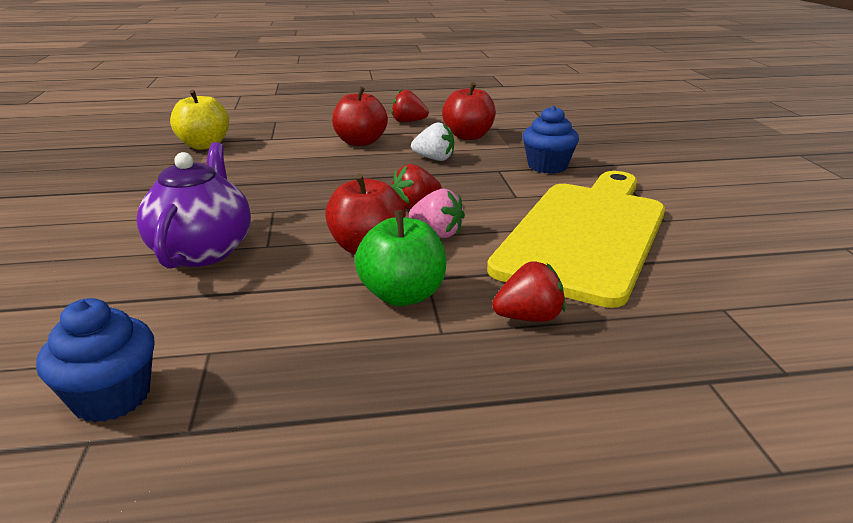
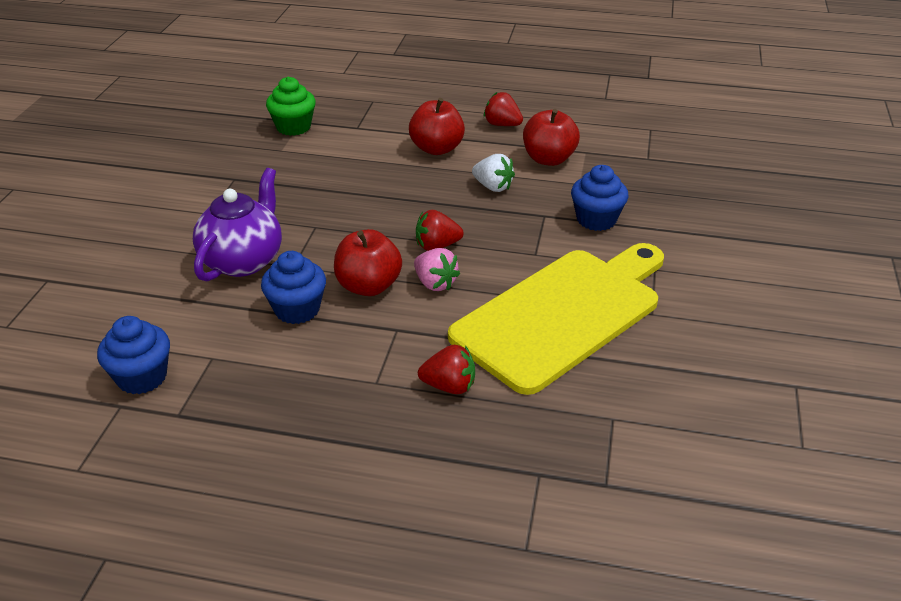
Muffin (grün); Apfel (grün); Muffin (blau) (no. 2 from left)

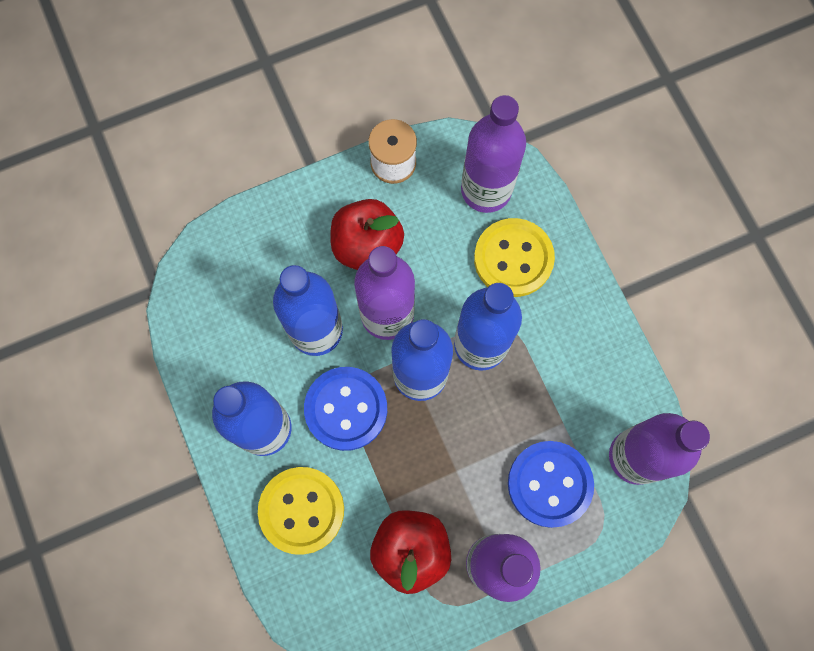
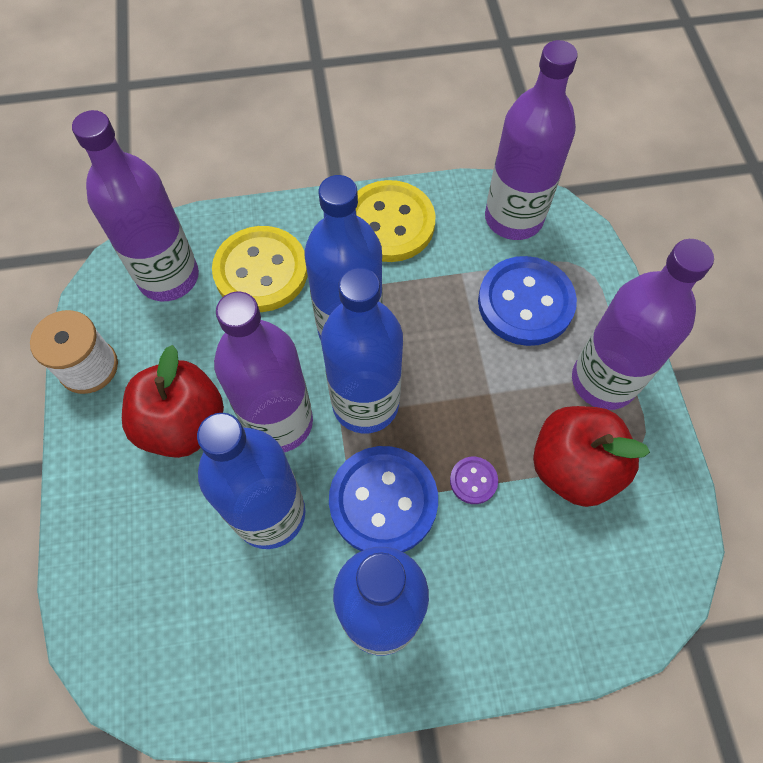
Knopf (gelb) (no. 2 from left); Knopf (lila)

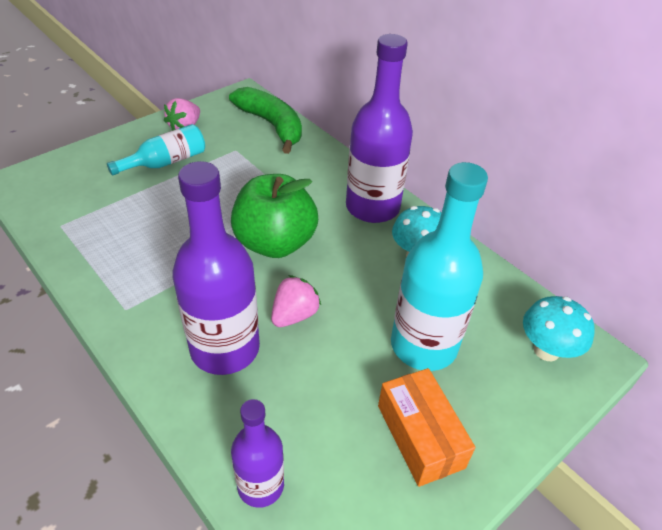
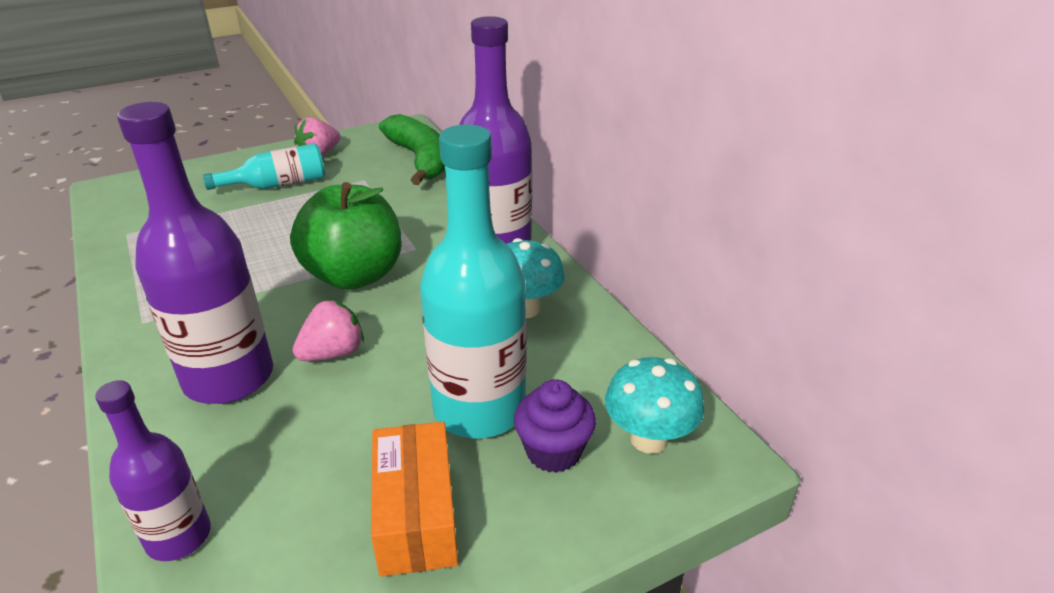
Muffin (lila)

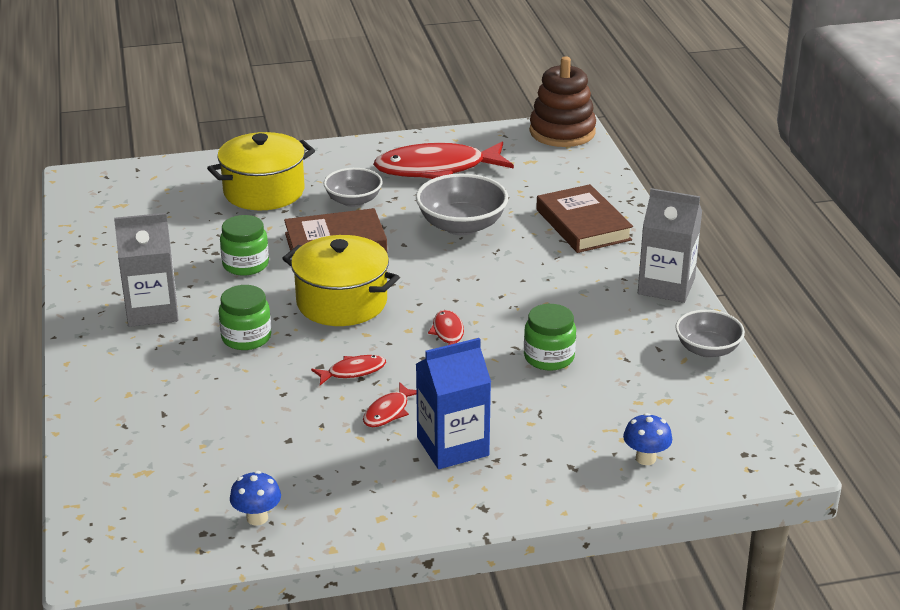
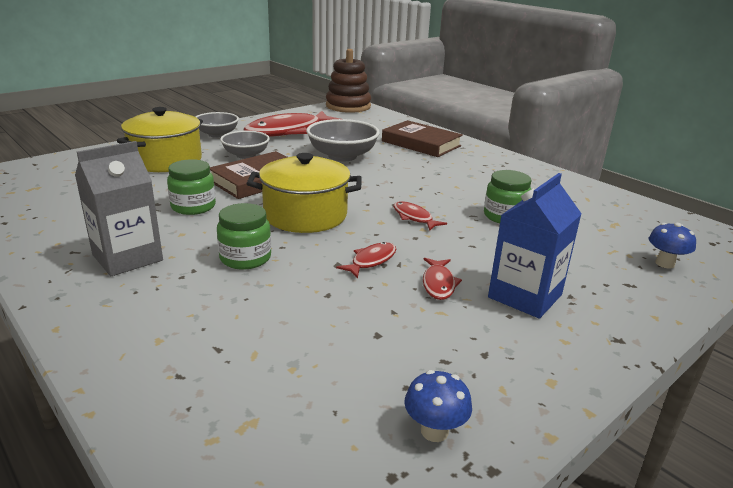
Getränkekarton (grau) (no. 2 from left in the first image); Schüssel (grau) (no. 1 from left)

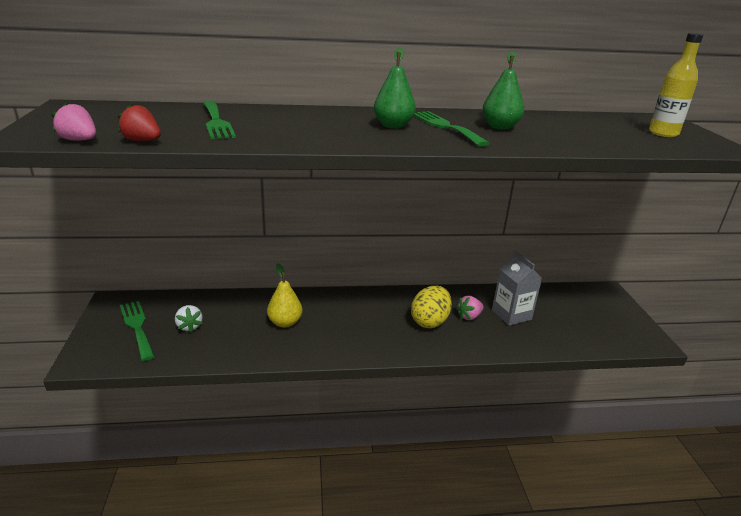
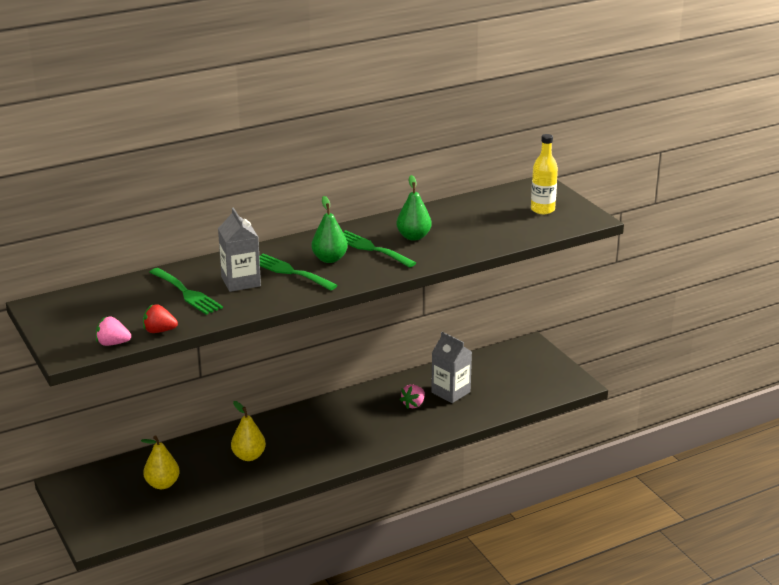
Ei (gelb); Gabel (grün) (no. 2 from left); Birne (gelb) (no. 1 from left); Getränkekarton (grau) (no. 1 from left)

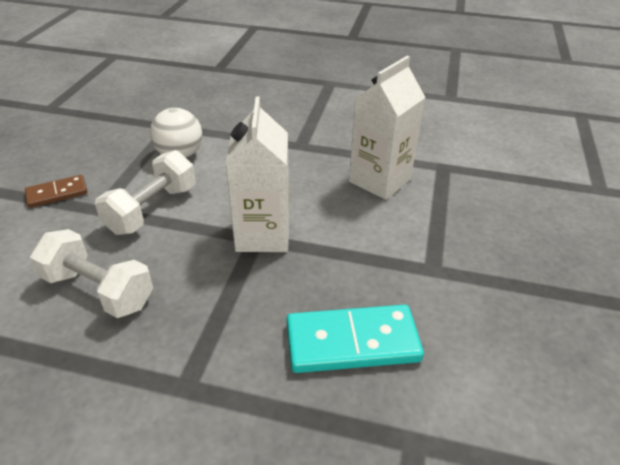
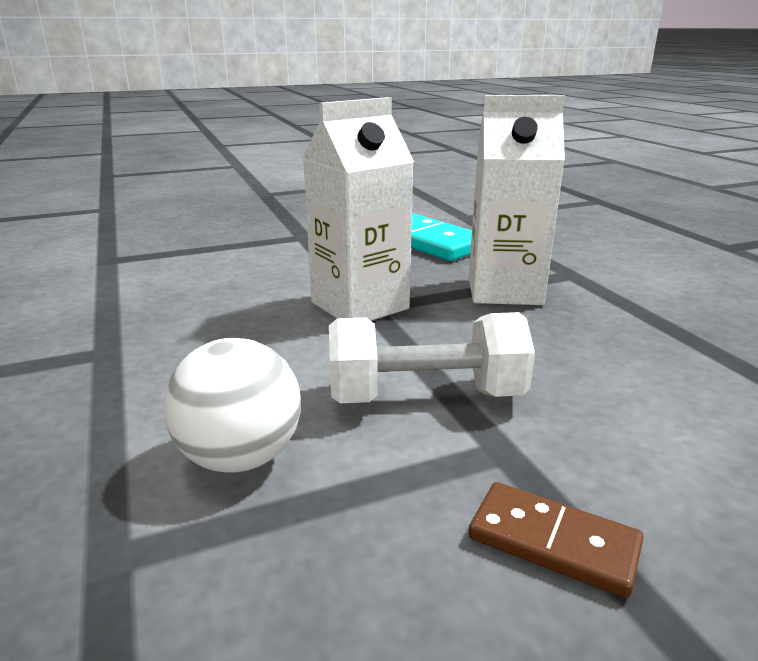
Getränkekarton (weiß) (no. 2 from left); Hantel (weiß) (no. 1 from left in the first image)

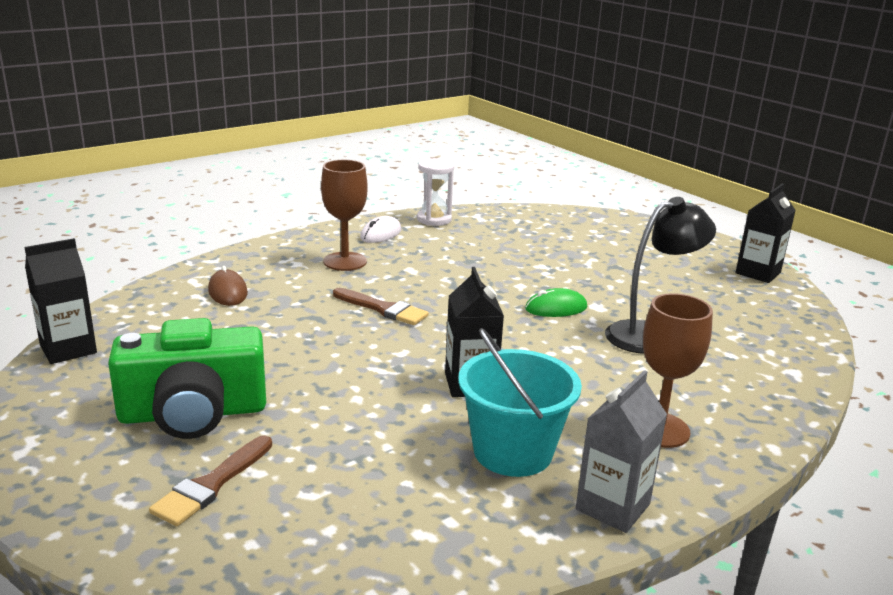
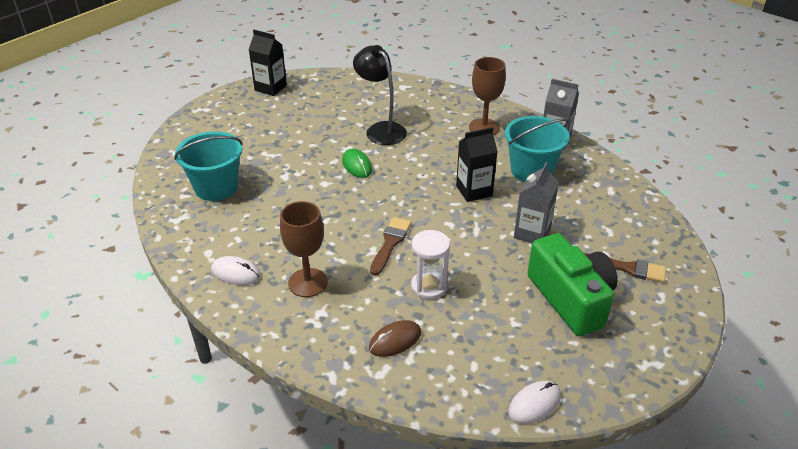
Sanduhr (weiß); Computermaus (weiß) (no. 2 from left); Eimer (türkis) (no. 1 from left); Getränkekarton (grau) (no. 1 from left)

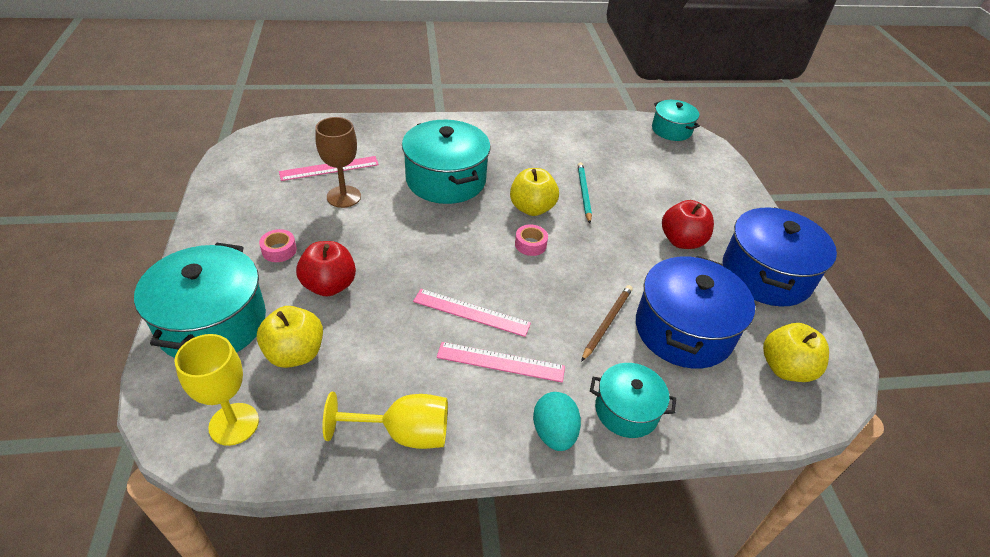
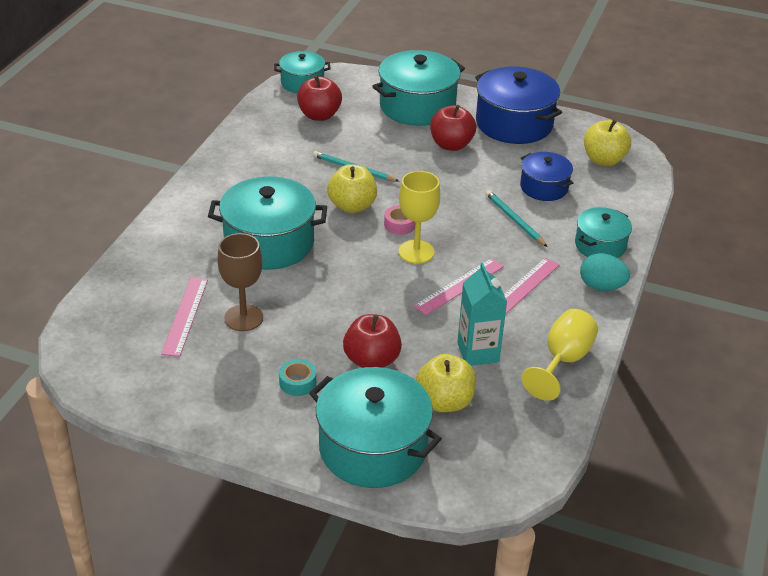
Klebeband (türkis); Kochtopf (blau) (no. 2 from left); Bleistift (türkis) (no. 2 from left); Kelch (gelb) (no. 1 from left); Kochtopf (türkis) (no. 4 from left); Apfel (rot) (no. 1 from left); Getränkekarton (türkis)

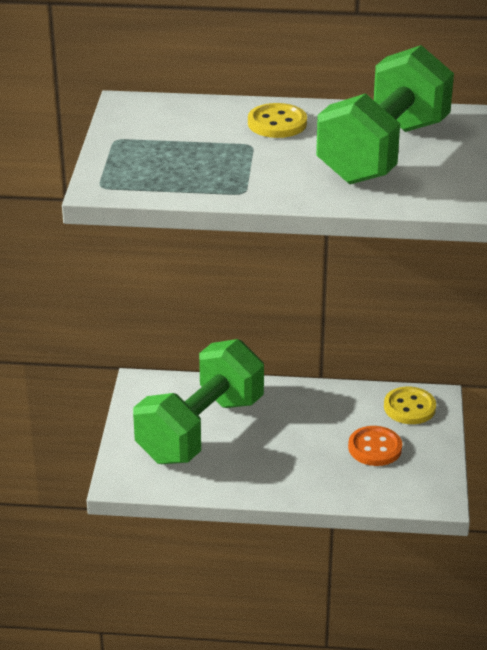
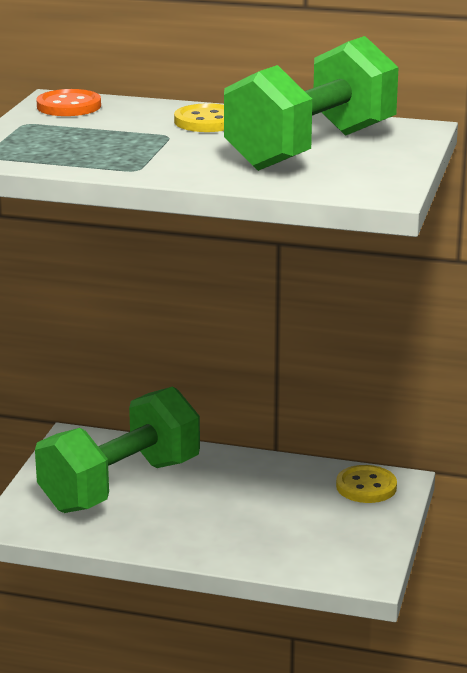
Knopf (orange)

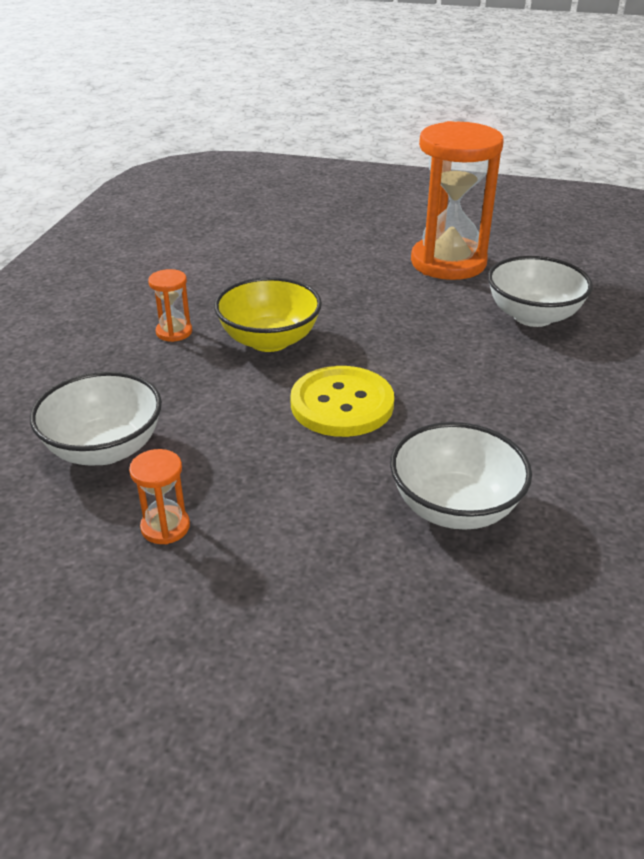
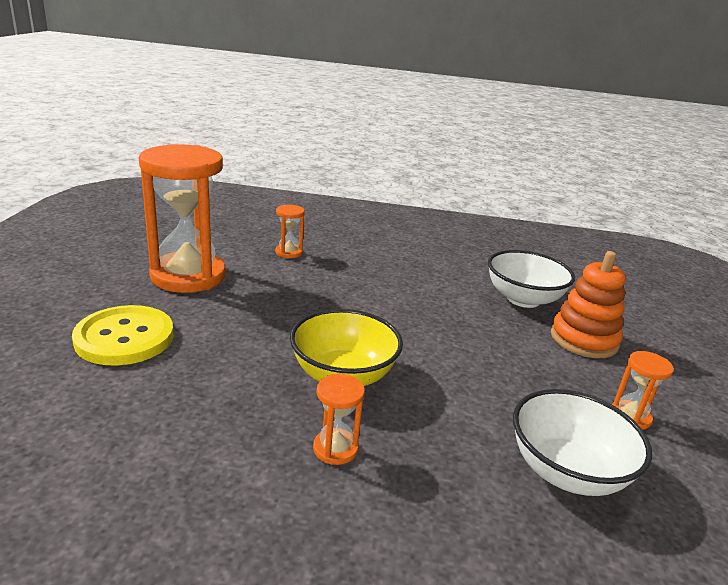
Sanduhr (orange) (no. 2 from left); Knopf (gelb); Stapelspielzeug (orange)

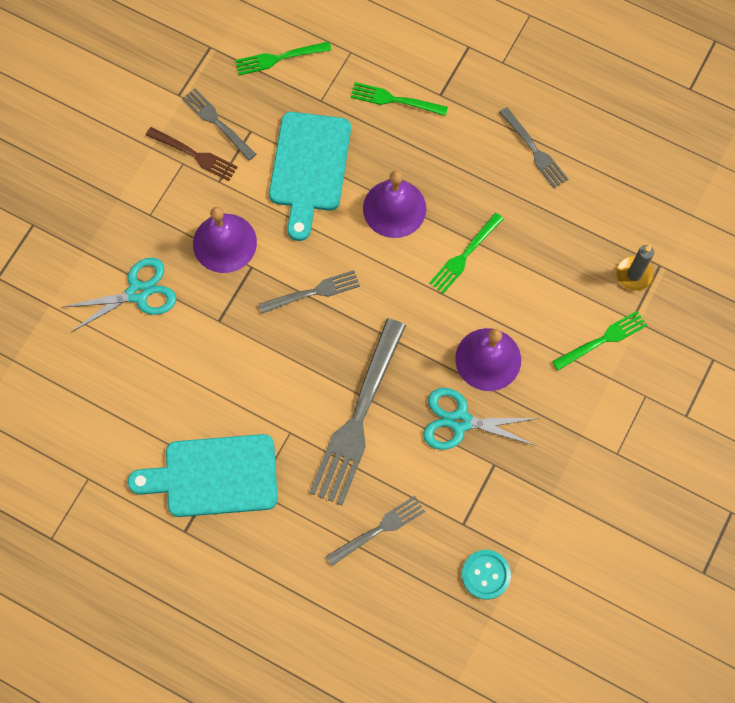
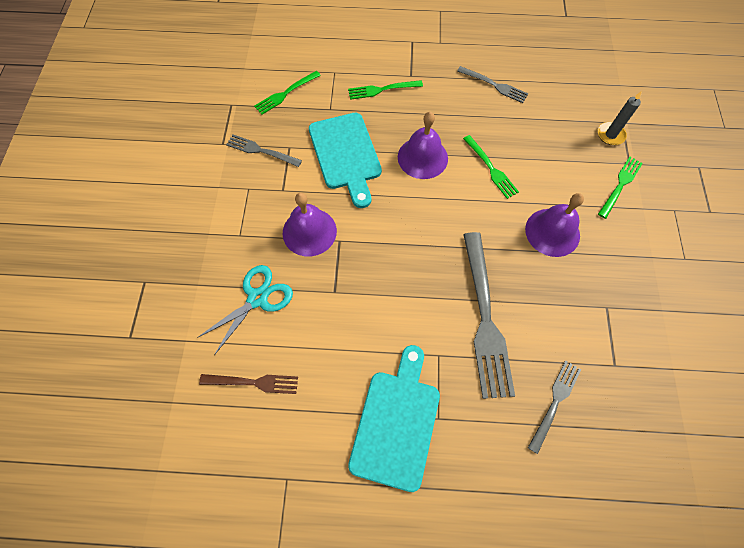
Gabel (braun); Gabel (grün) (no. 3 from left); Gabel (grau) (no. 2 from left in the first image); Schere (türkis) (no. 2 from left in the first image); Schneidebrett (türkis) (no. 2 from left); Knopf (türkis)

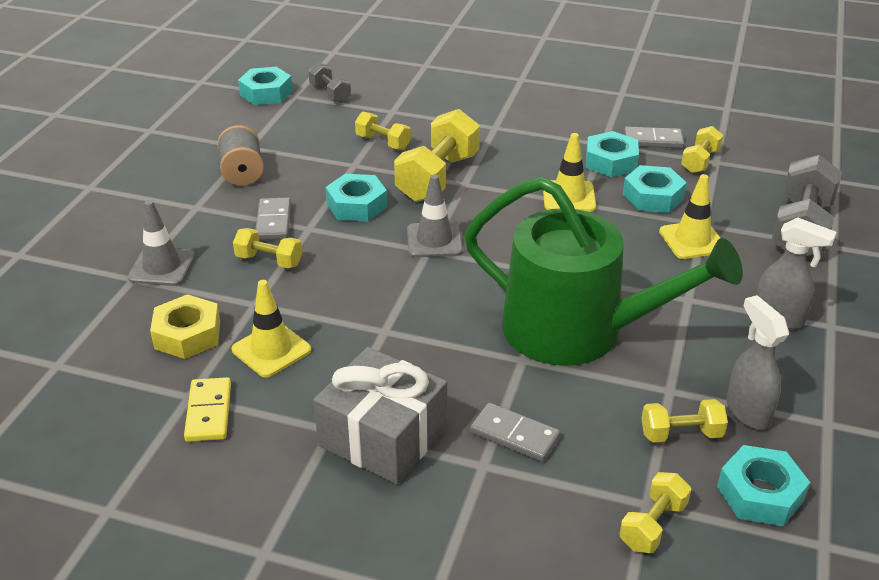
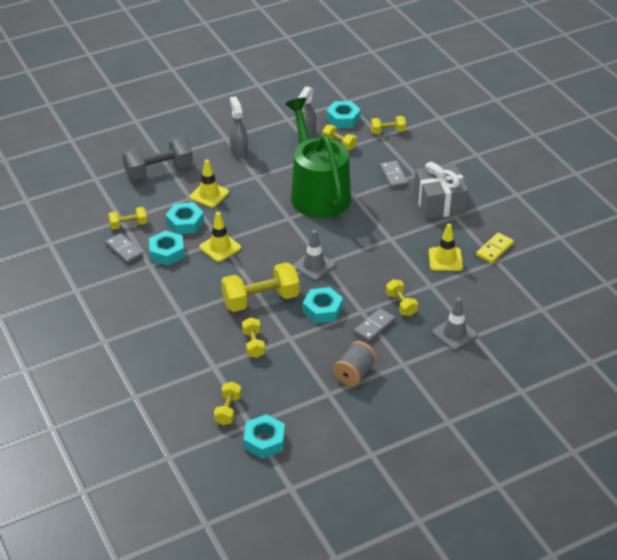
Hantel (gelb) (no. 2 from left); Sechskantmutter (gelb)

